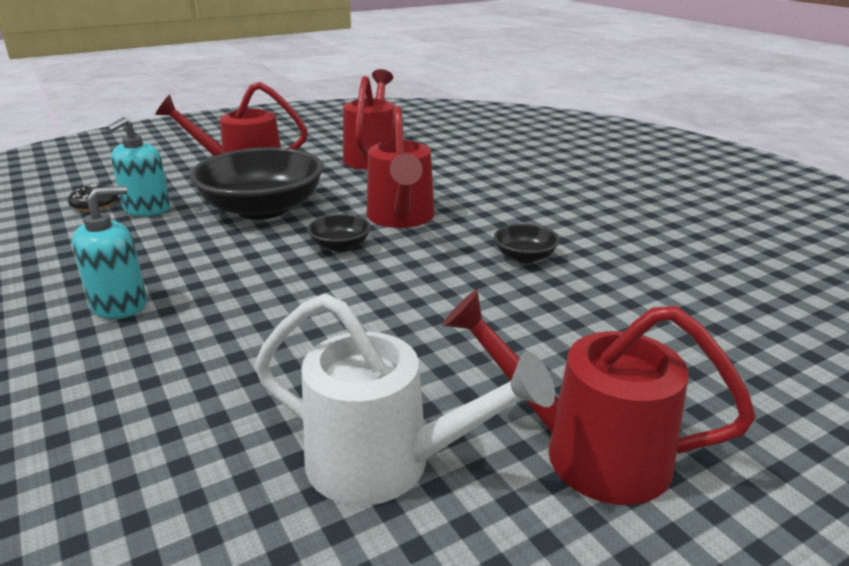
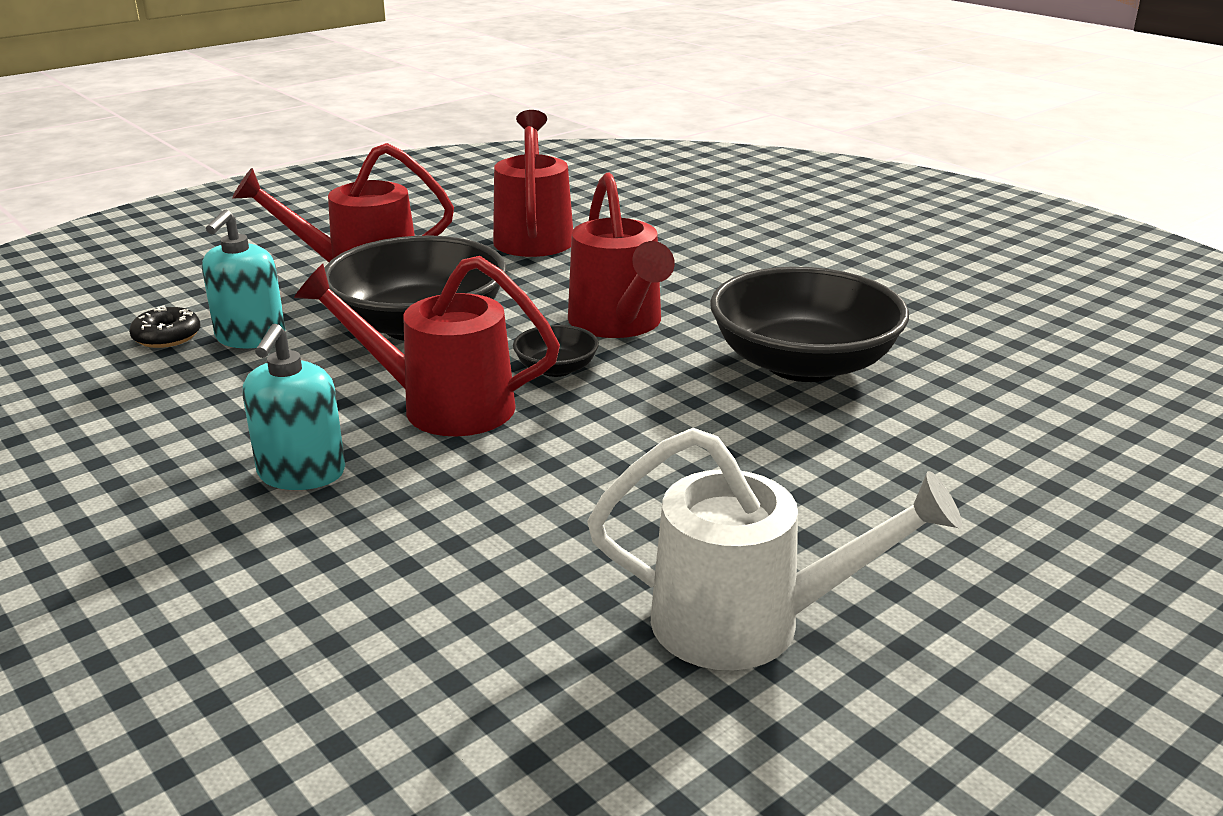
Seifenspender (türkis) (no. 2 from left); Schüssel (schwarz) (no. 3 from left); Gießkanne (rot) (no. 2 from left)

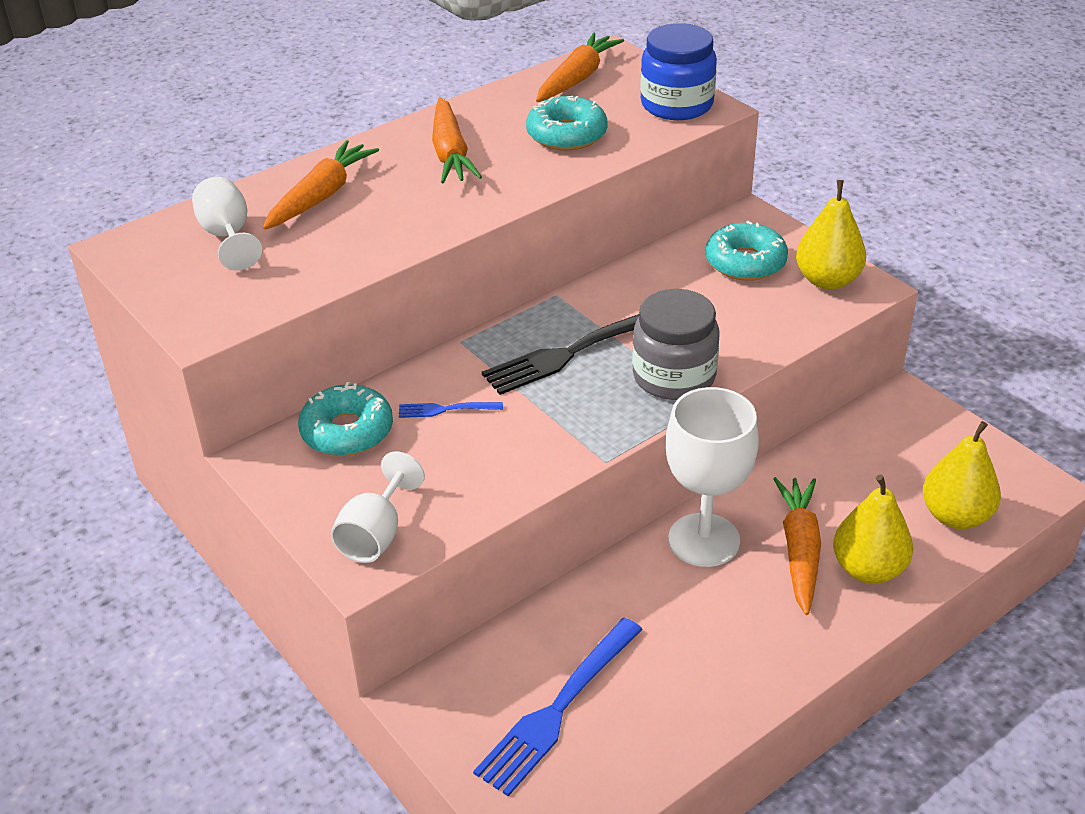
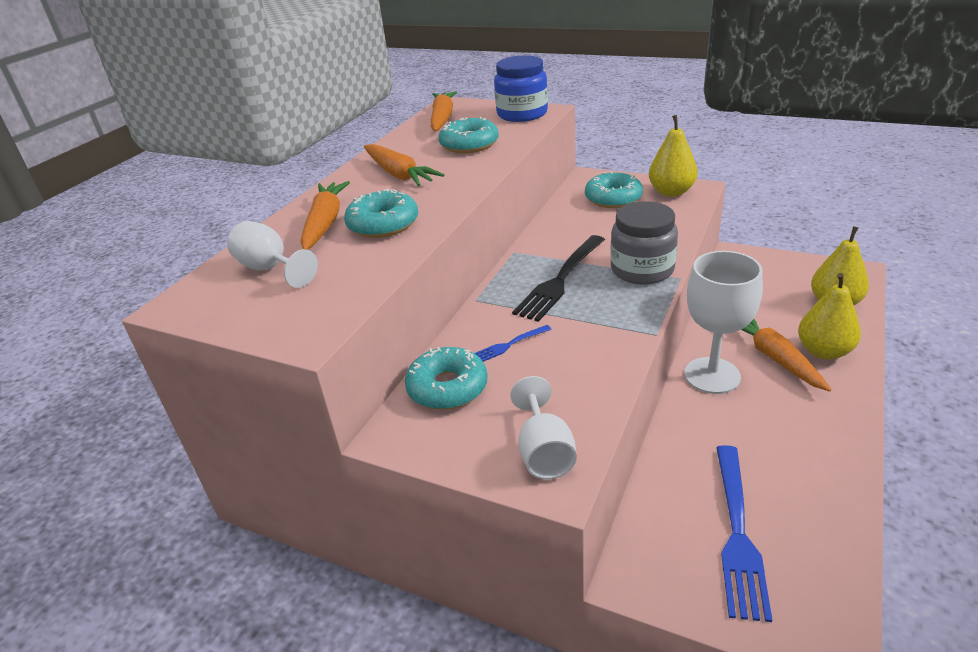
Donut (türkis) (no. 1 from left)

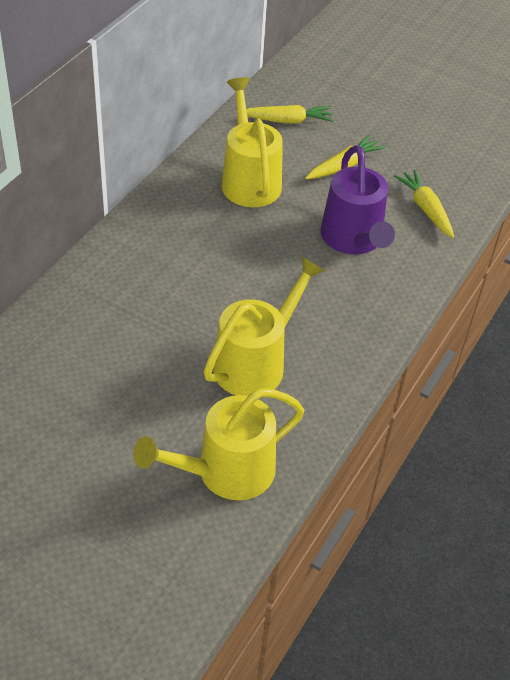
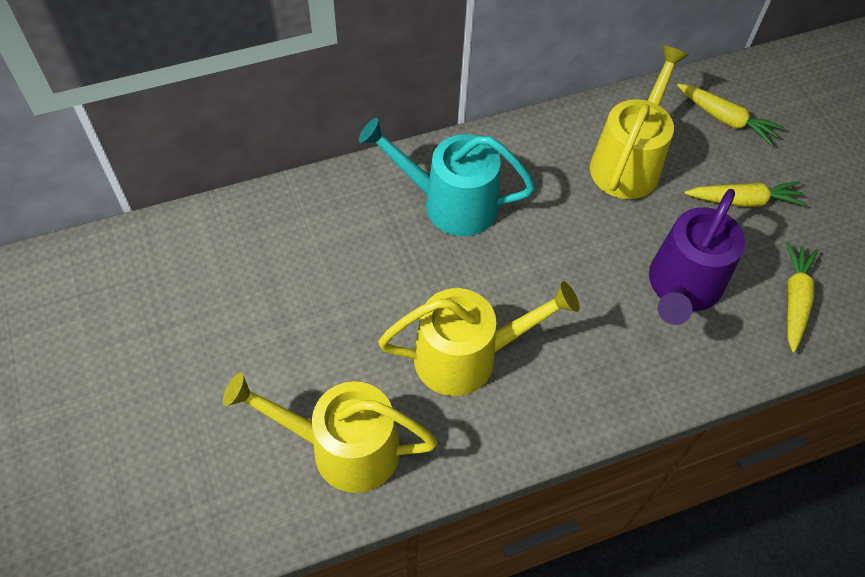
Gießkanne (türkis)

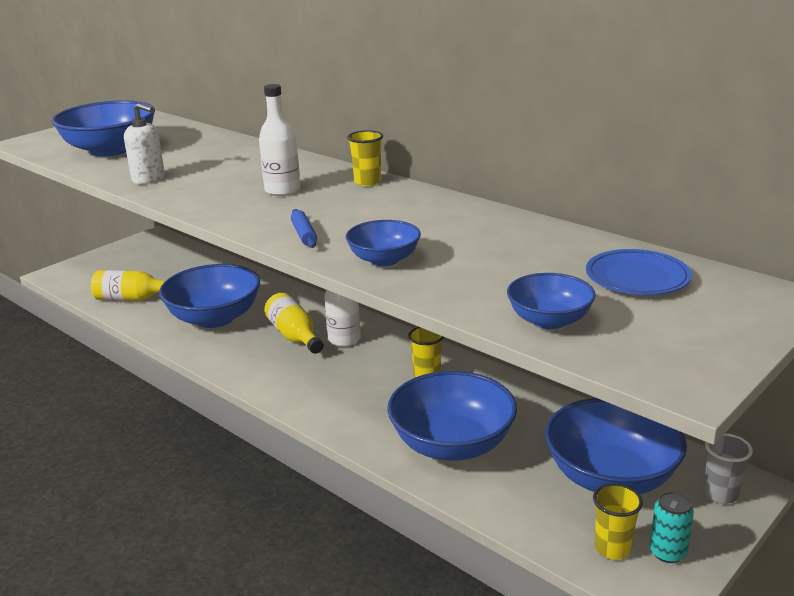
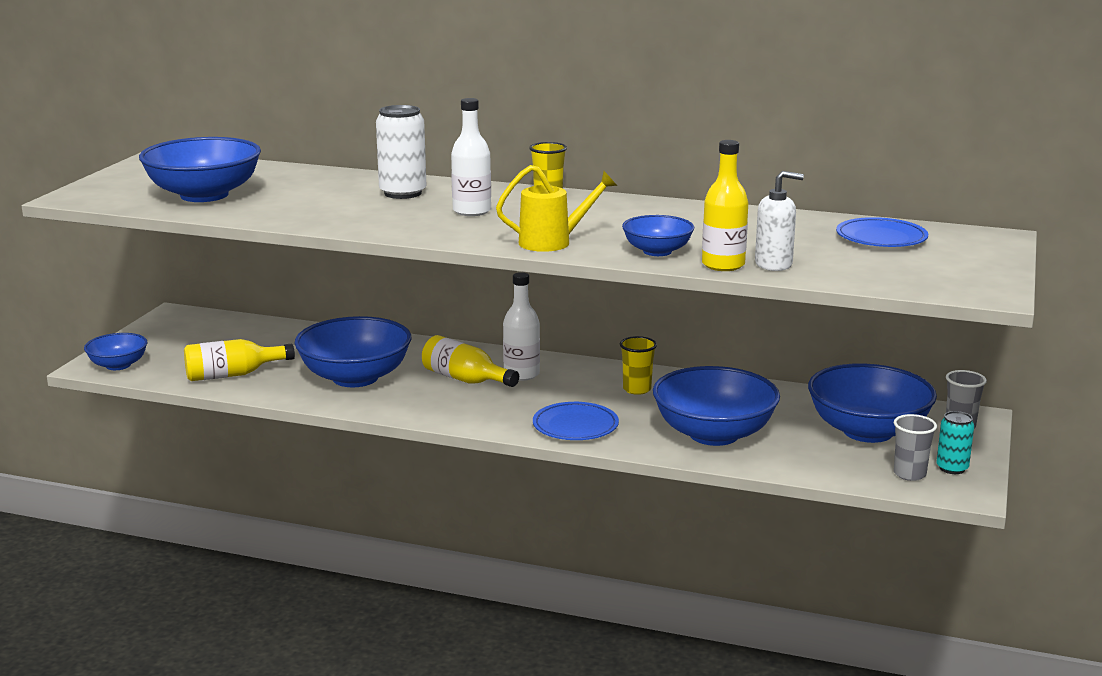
Seifenspender (weiß); Gießkanne (gelb); Schüssel (blau) (no. 1 from left); Becher (grau) (no. 1 from left); Dose (weiß); Flasche (gelb) (no. 3 from left); Teller (blau) (no. 1 from left)

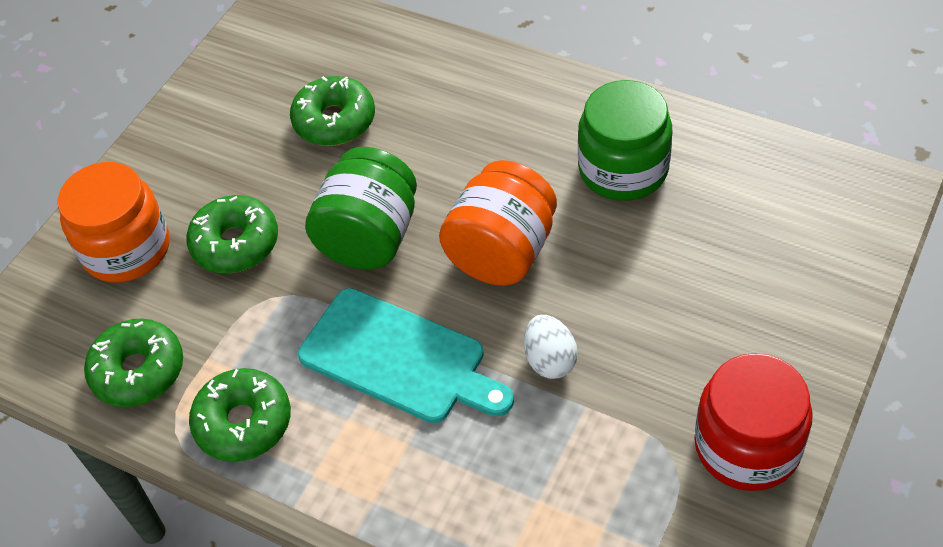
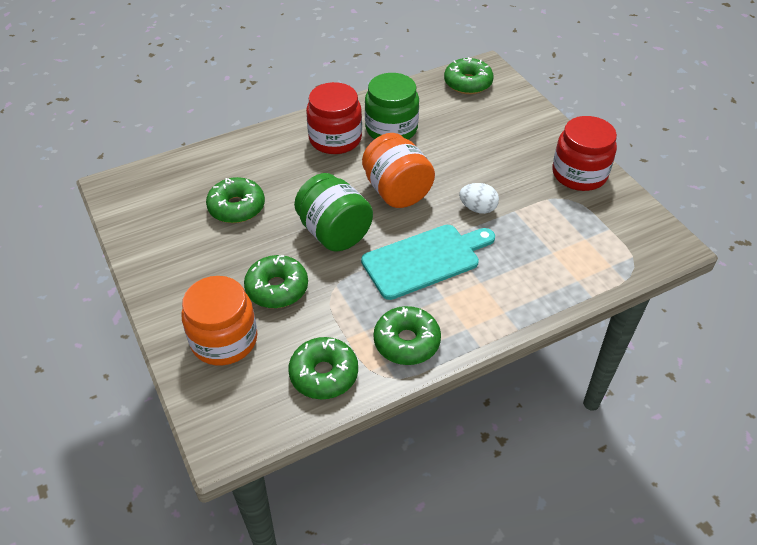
Donut (grün) (no. 5 from left); Einmachglas (rot) (no. 1 from left)

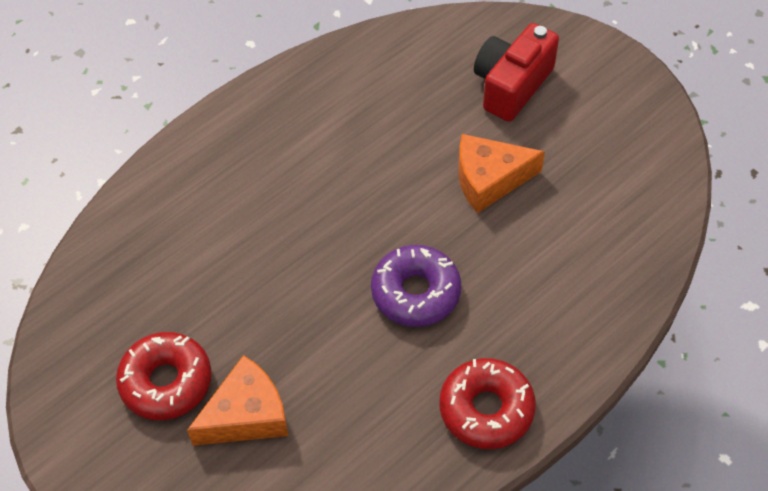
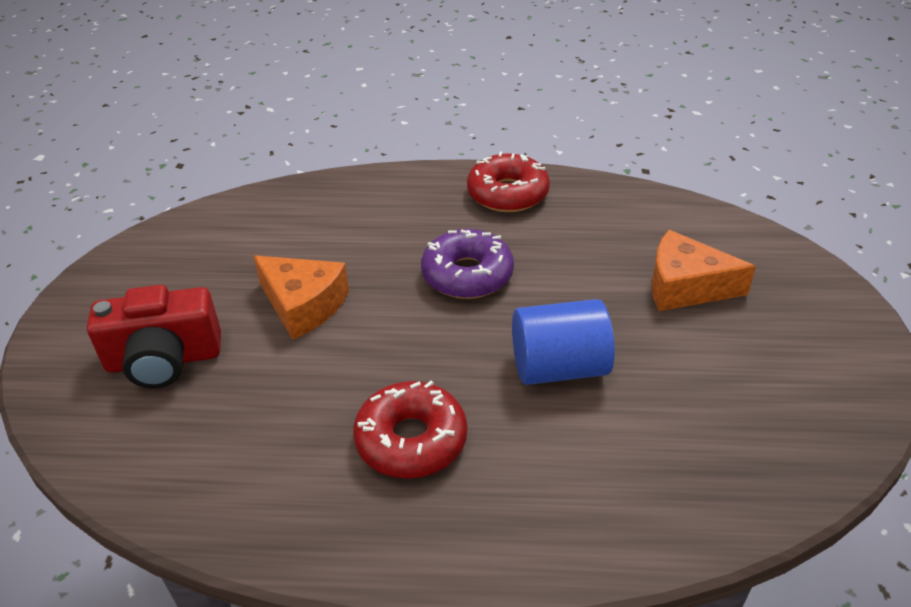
Donut (rot) (no. 1 from left); Vollzylinder (blau)

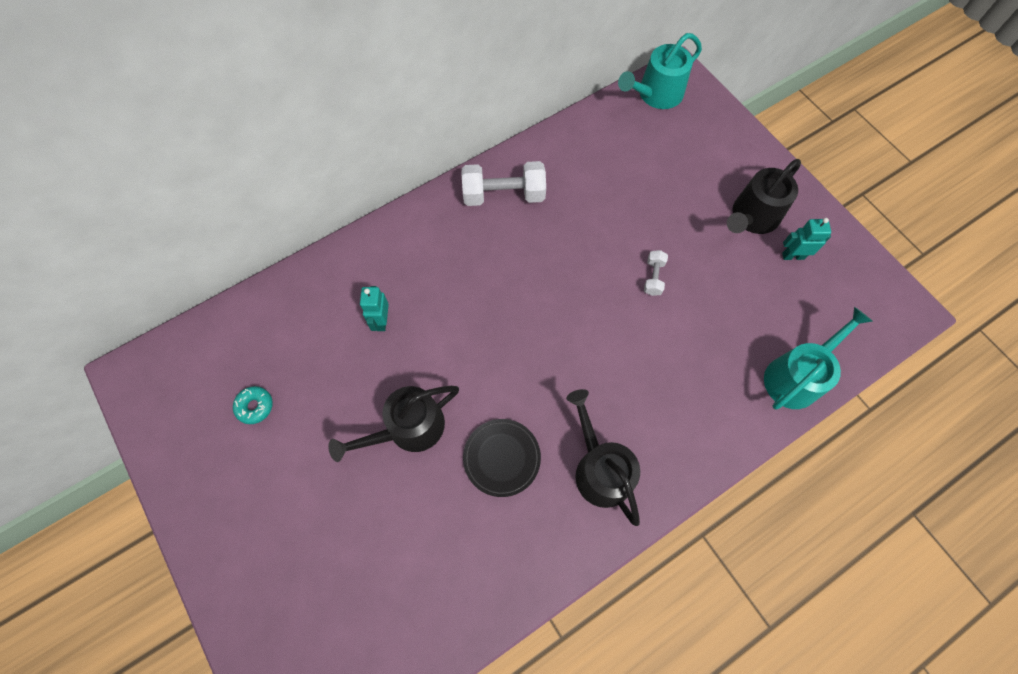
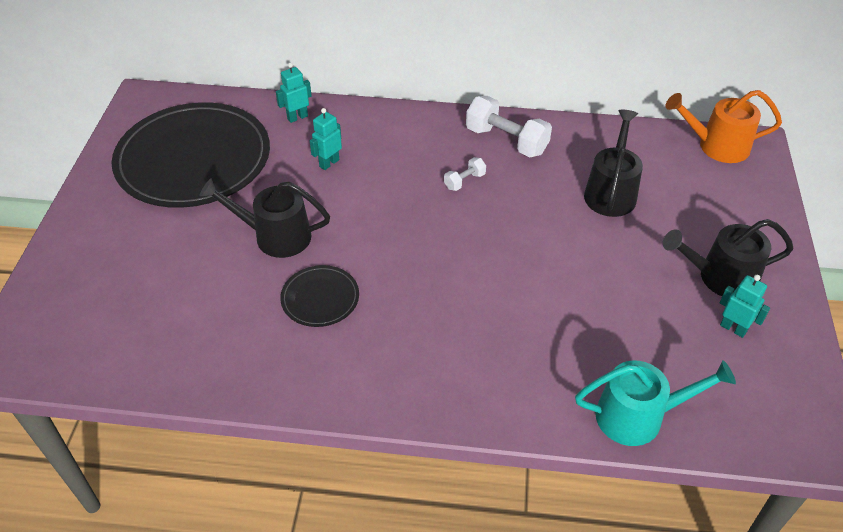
Gießkanne (orange); Hantel (weiß) (no. 1 from left); Teller (schwarz) (no. 1 from left); Gießkanne (schwarz) (no. 2 from left); Roboter (türkis) (no. 1 from left)

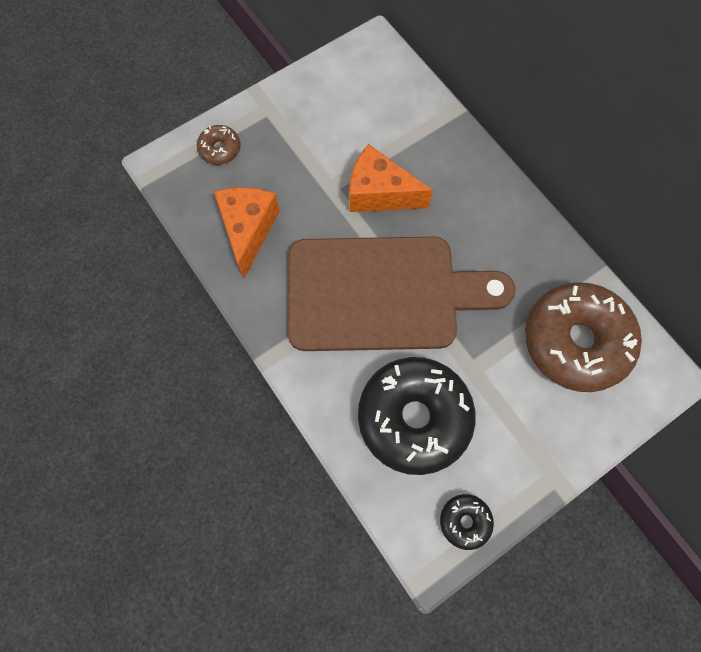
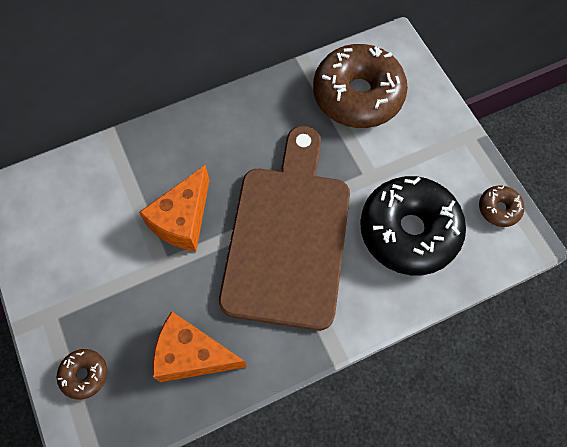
Donut (braun) (no. 3 from left)

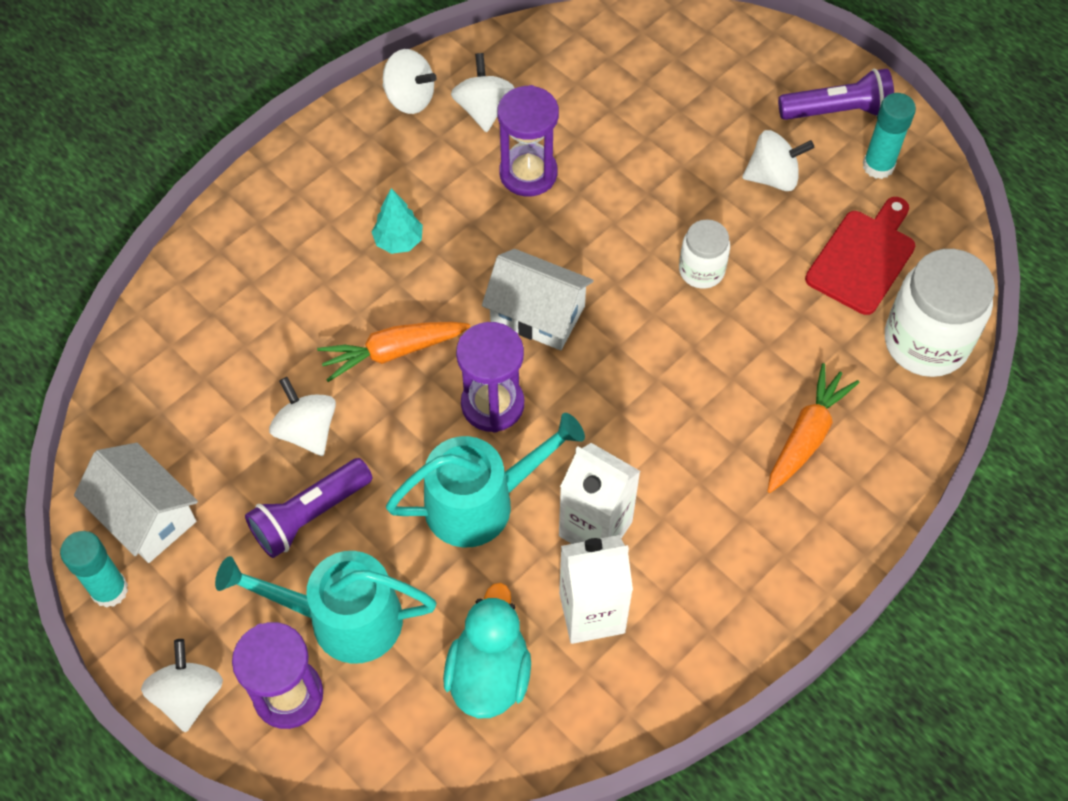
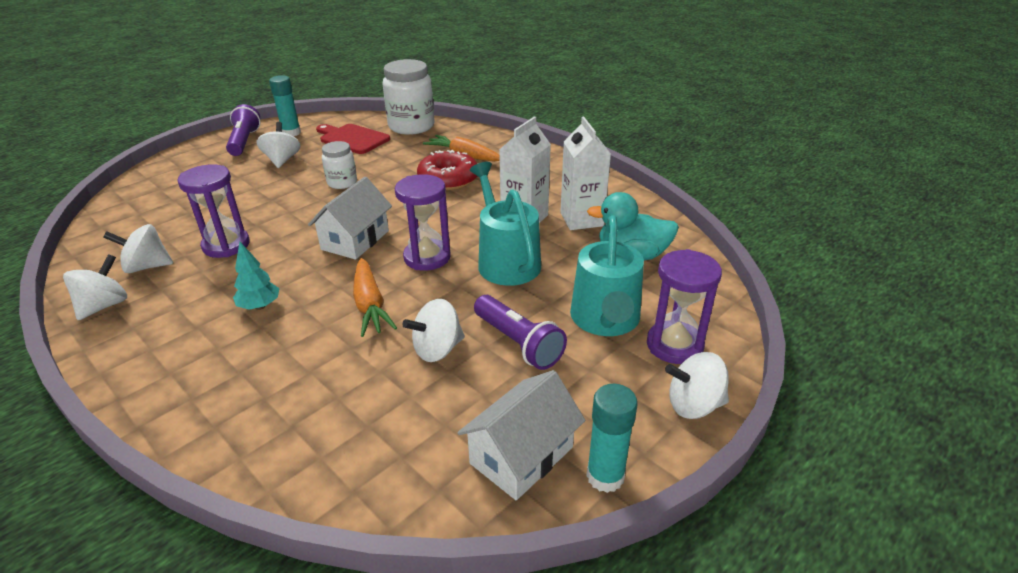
Donut (rot)

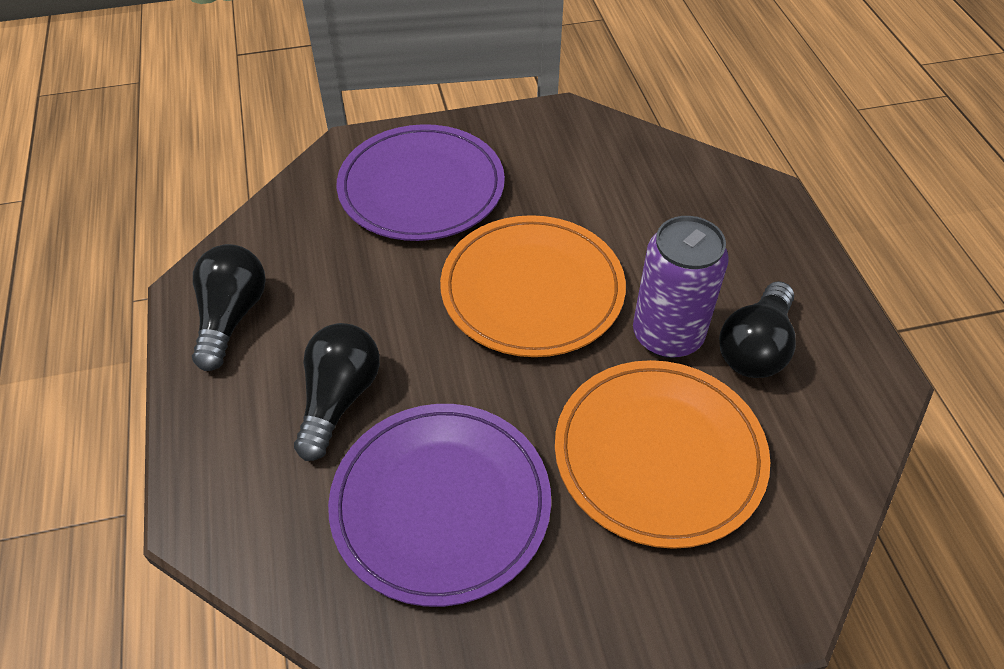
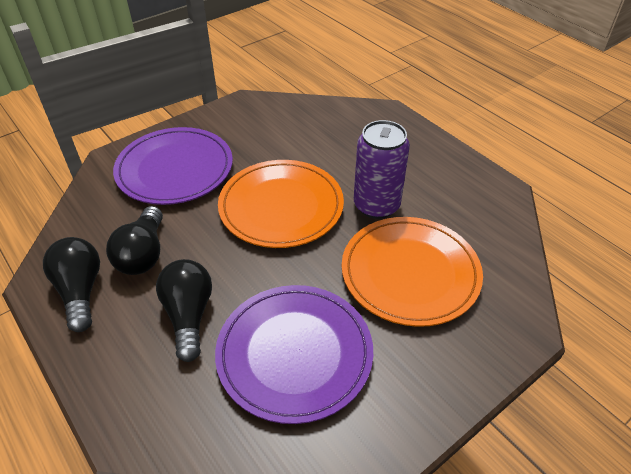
Glühbirne (schwarz) (no. 2 from left)

